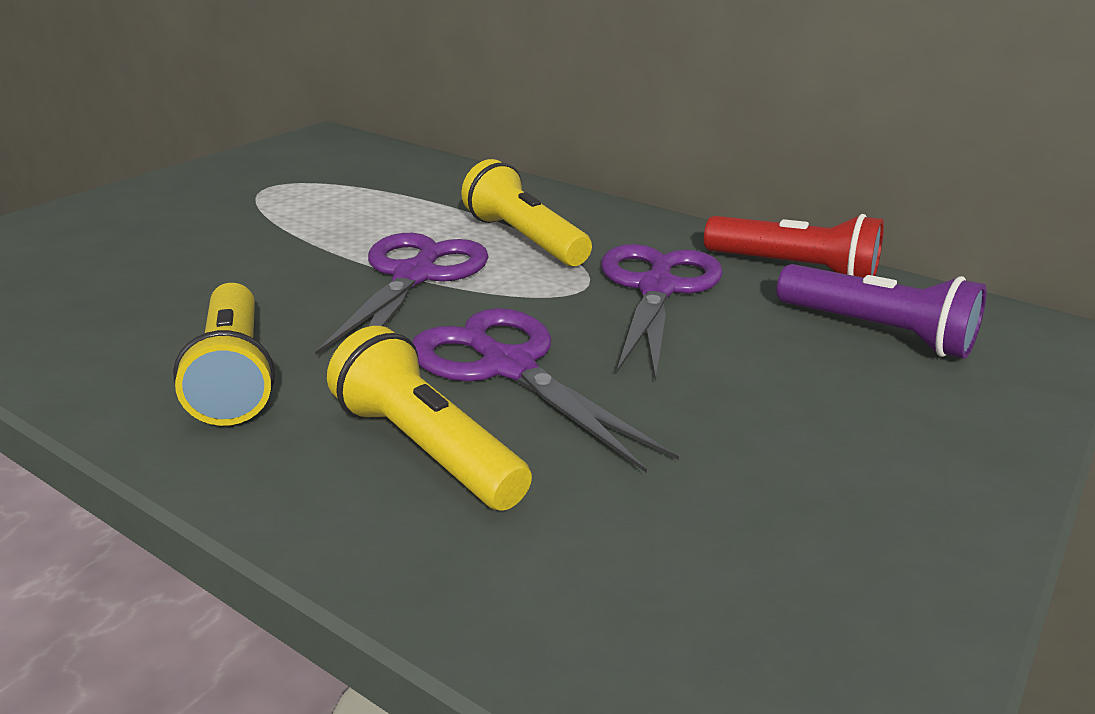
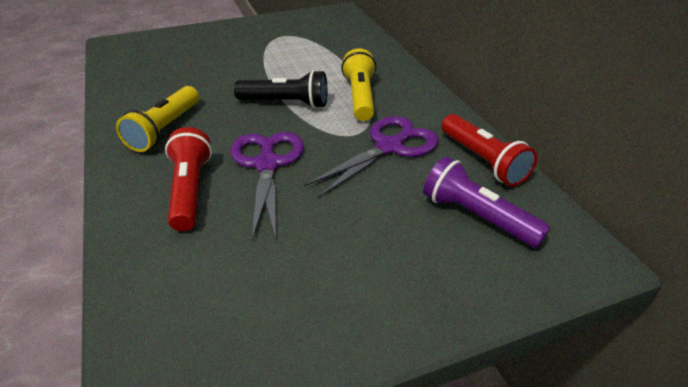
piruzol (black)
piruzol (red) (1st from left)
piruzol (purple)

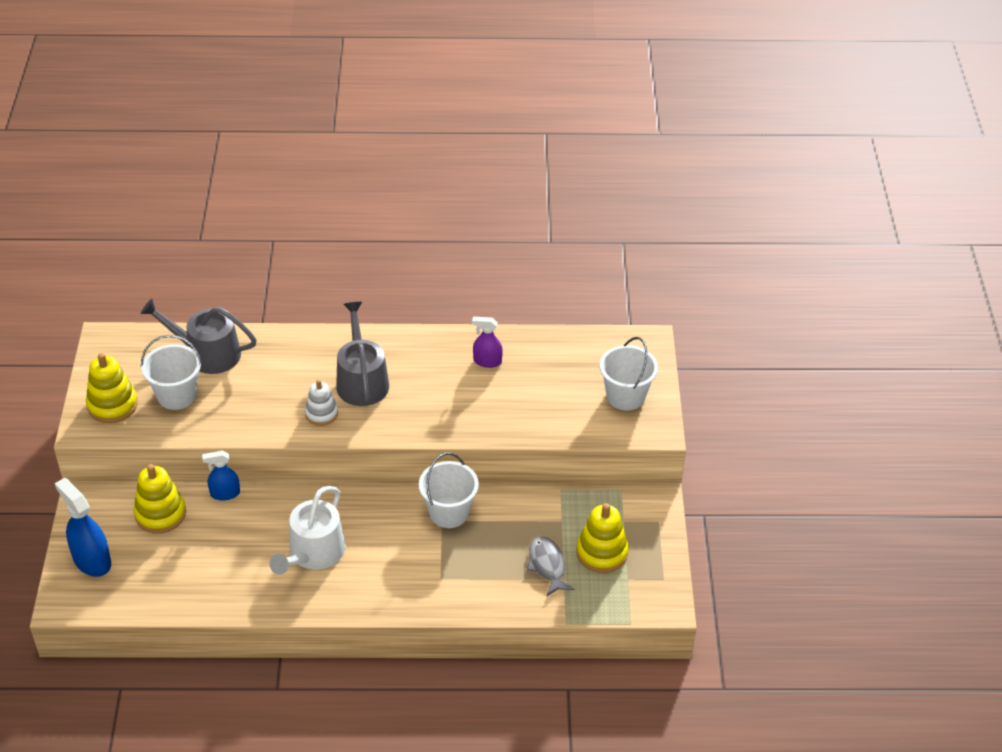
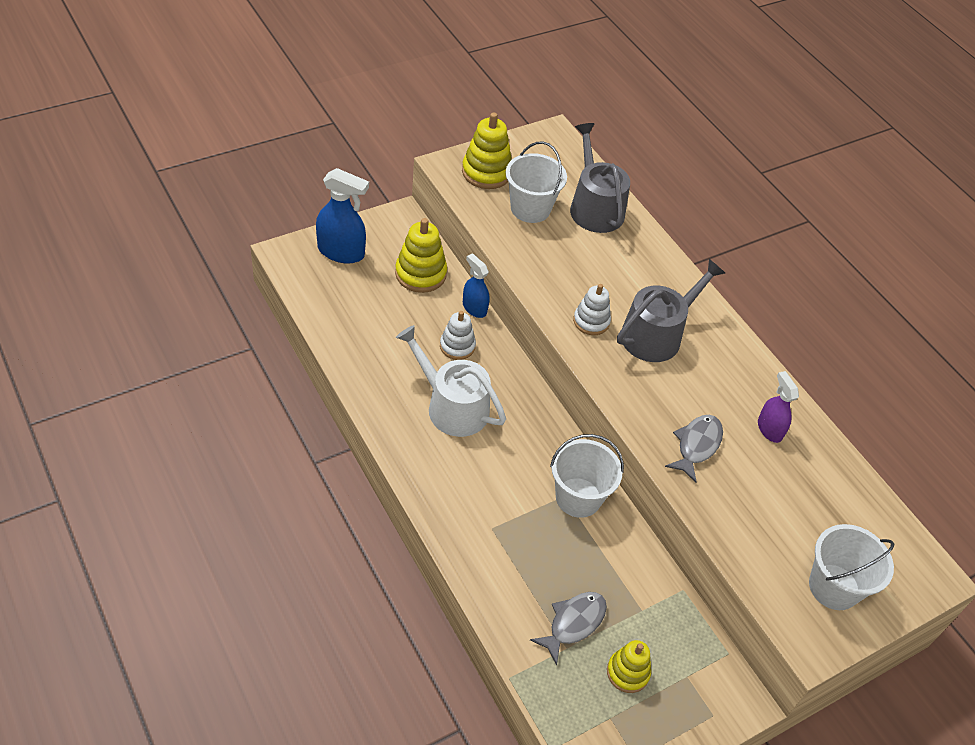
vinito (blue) (1st from left)
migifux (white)
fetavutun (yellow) (3rd from left)
fetavutun (white) (1st from left)
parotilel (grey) (2nd from left)

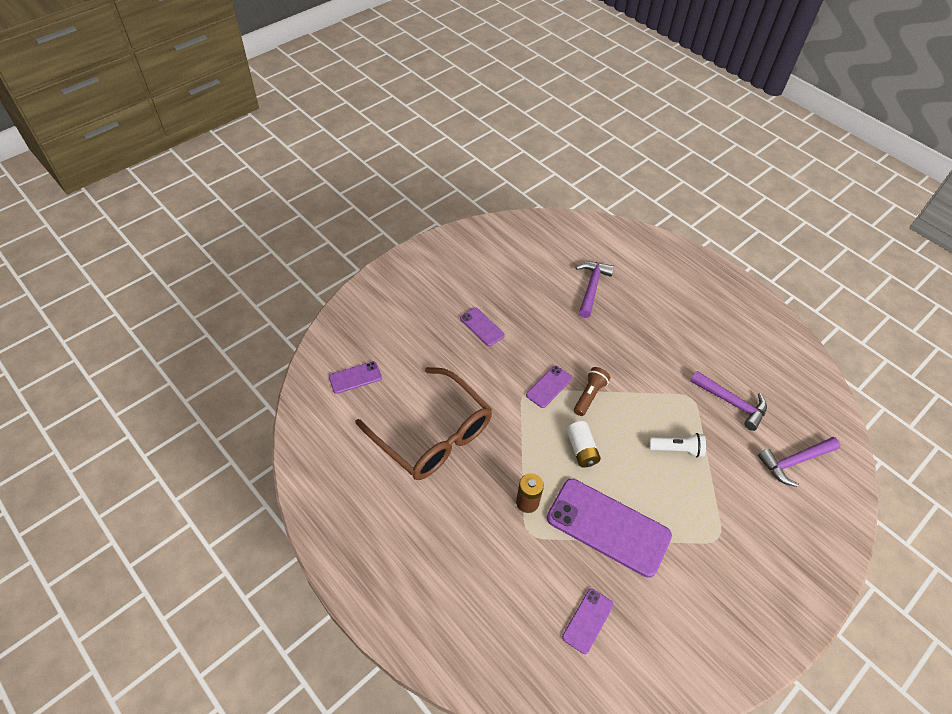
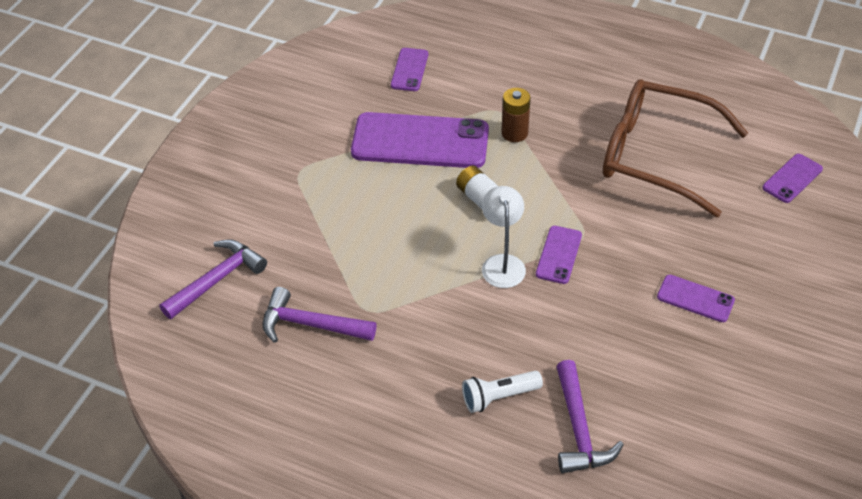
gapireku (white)
piruzol (white)

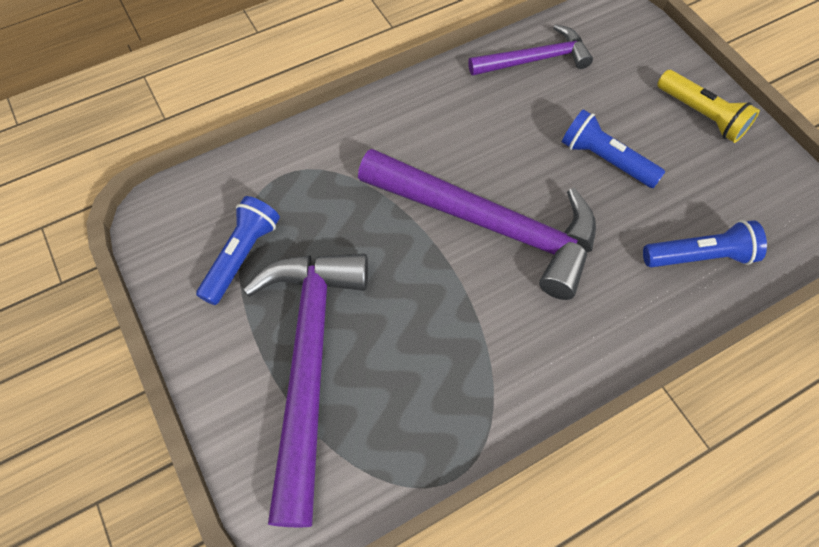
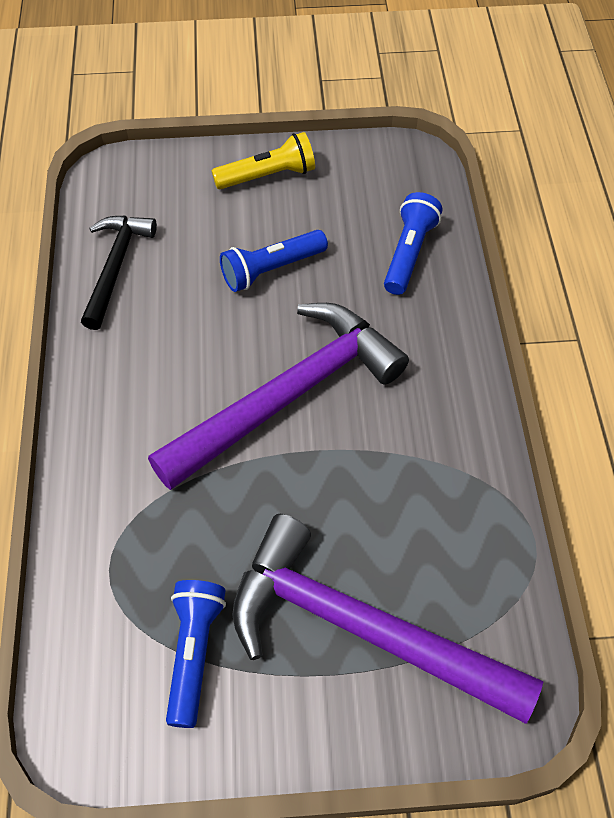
piruzol (blue) (1st from left)
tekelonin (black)

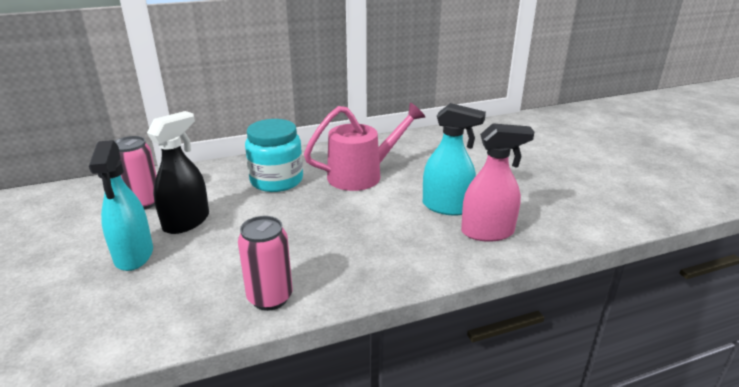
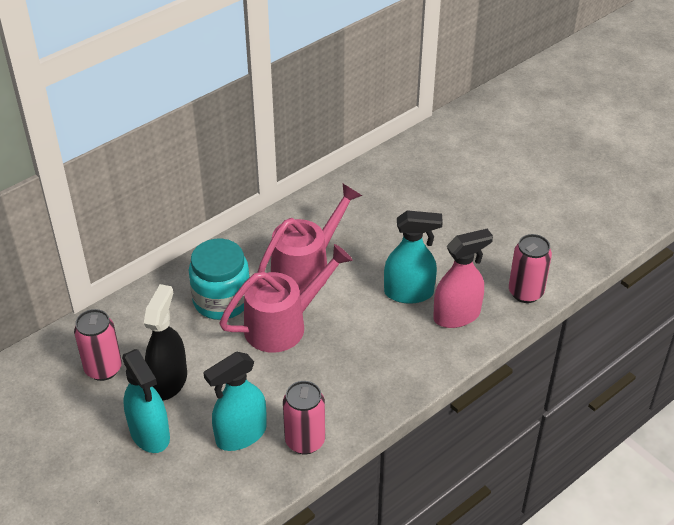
vinito (turquoise) (2nd from left)
migifux (pink) (1st from left)
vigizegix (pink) (3rd from left)

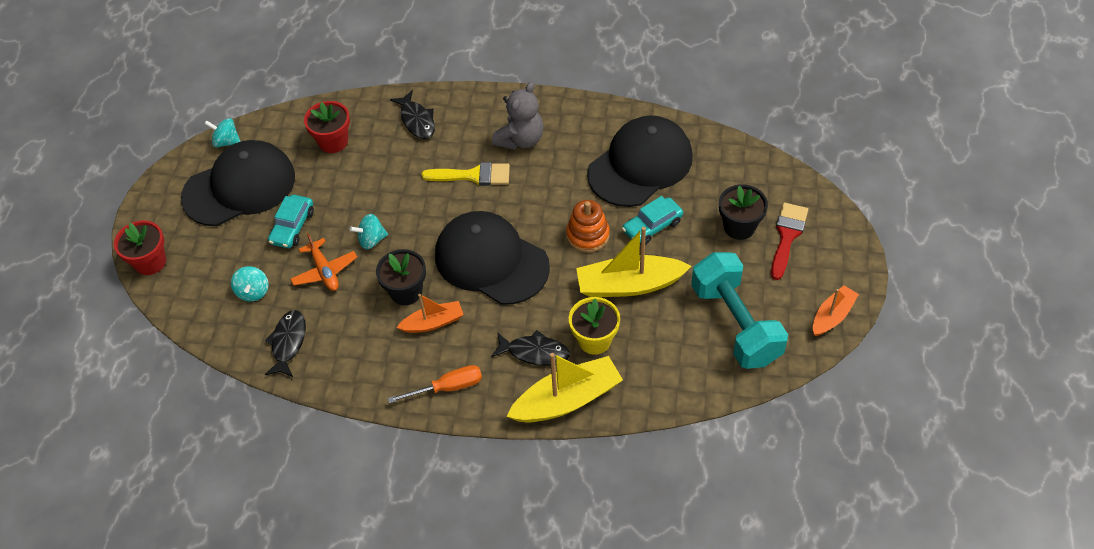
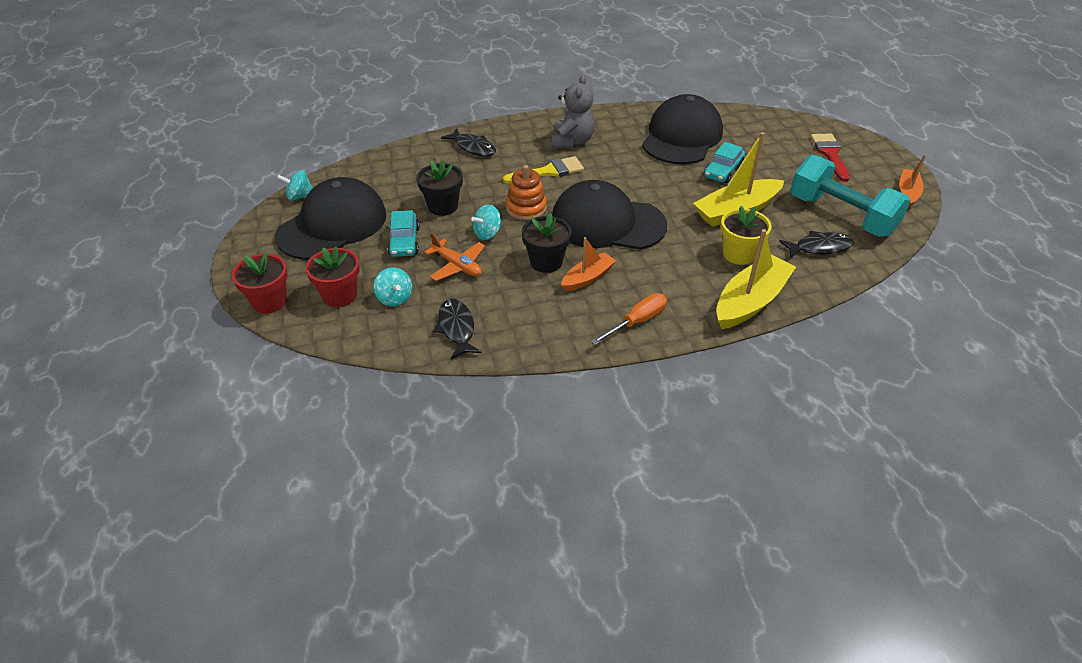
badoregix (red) (2nd from left)
parotilel (black) (3rd from left)
fetavutun (orange)
badoregix (black) (1st from left)

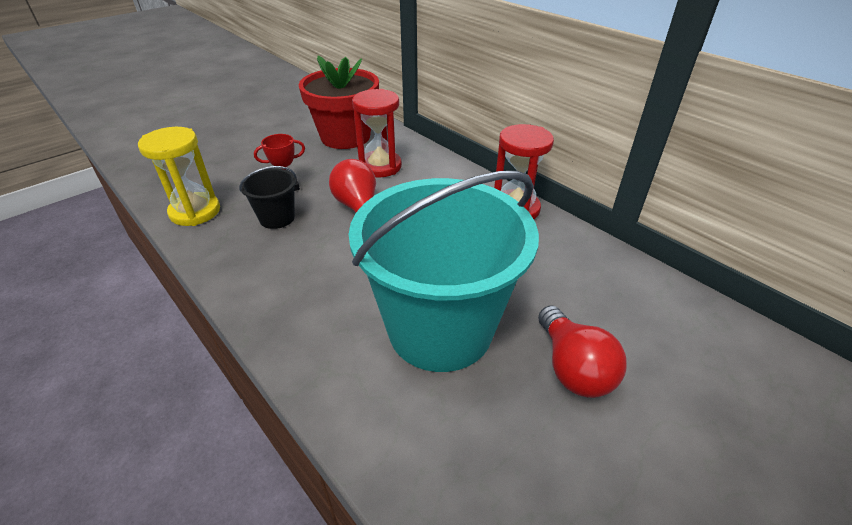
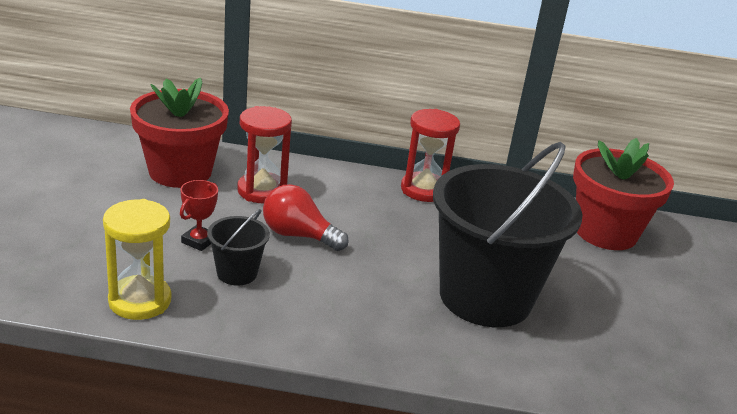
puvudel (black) (2nd from left)
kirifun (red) (2nd from left in the first image)
badoregix (red) (2nd from left)

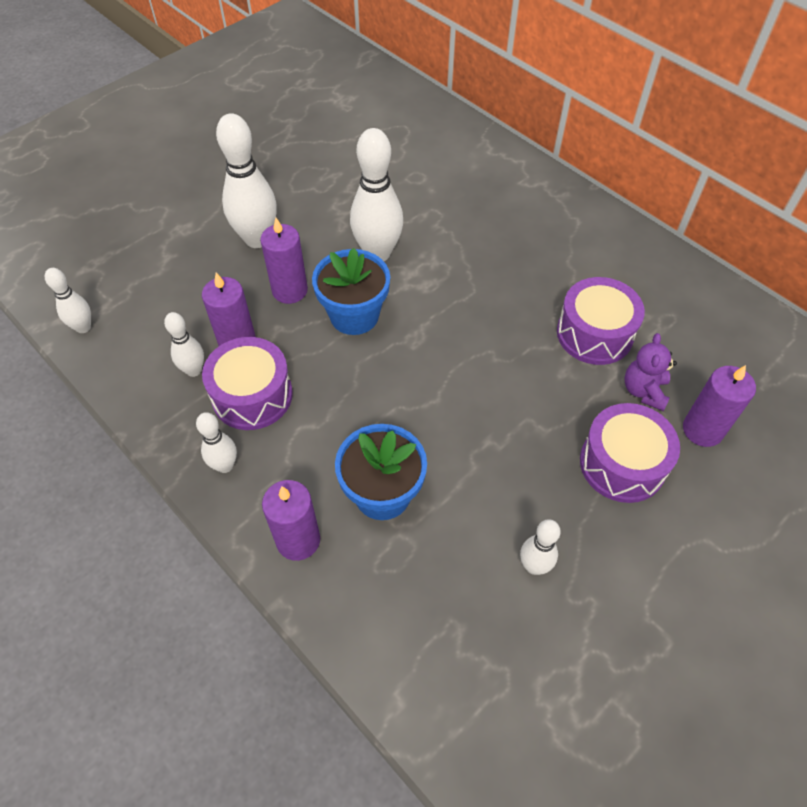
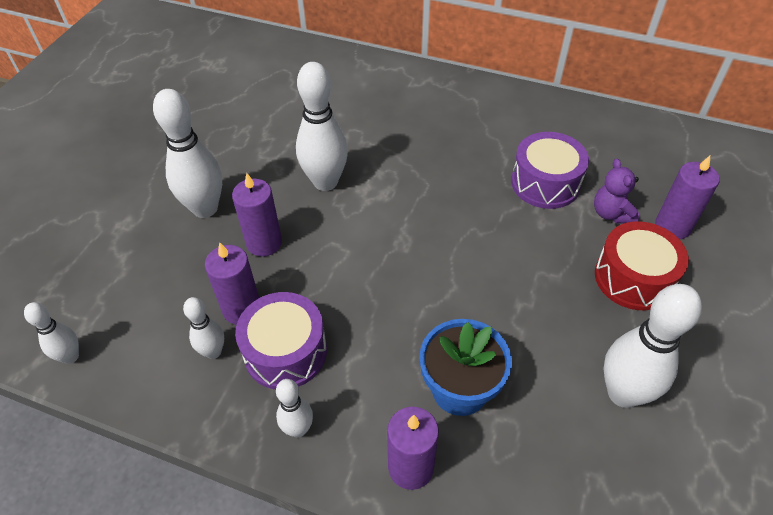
badoregix (blue) (1st from left in the first image)
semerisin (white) (6th from left)
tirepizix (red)

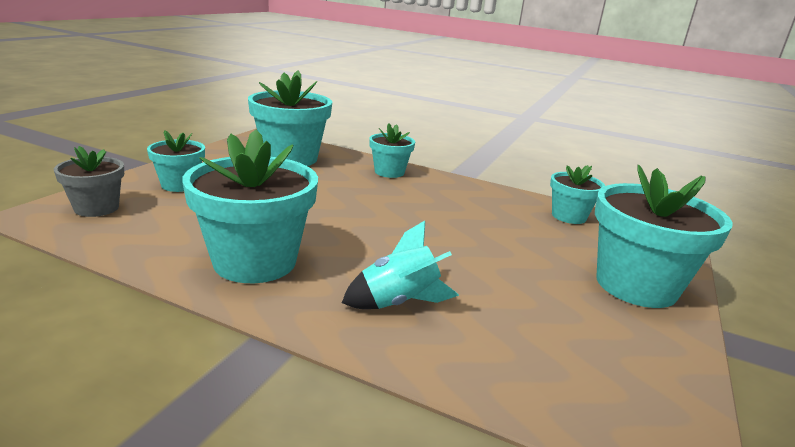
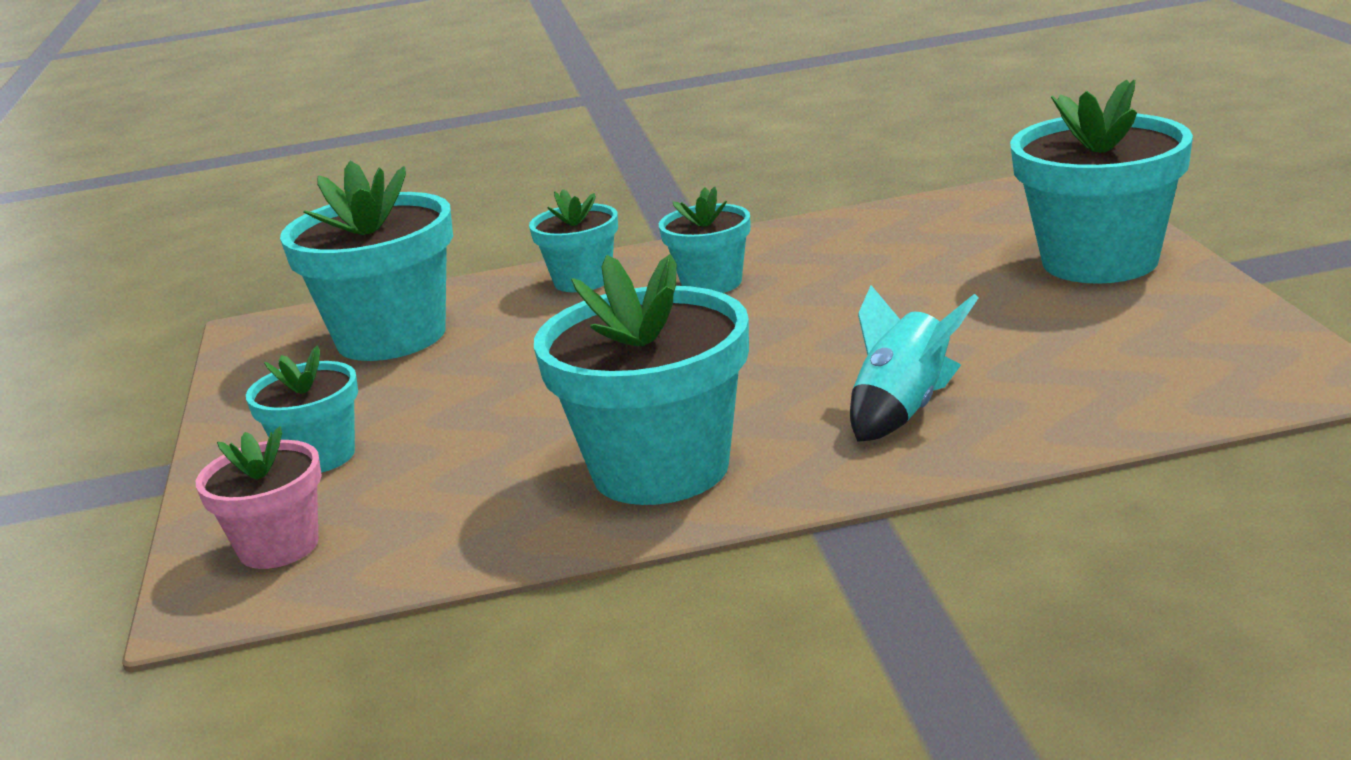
badoregix (pink)
badoregix (turquoise) (5th from left)

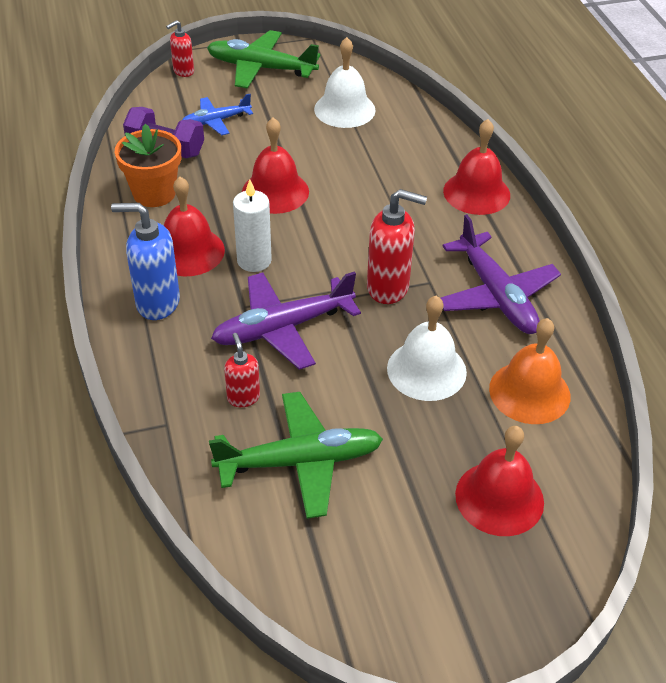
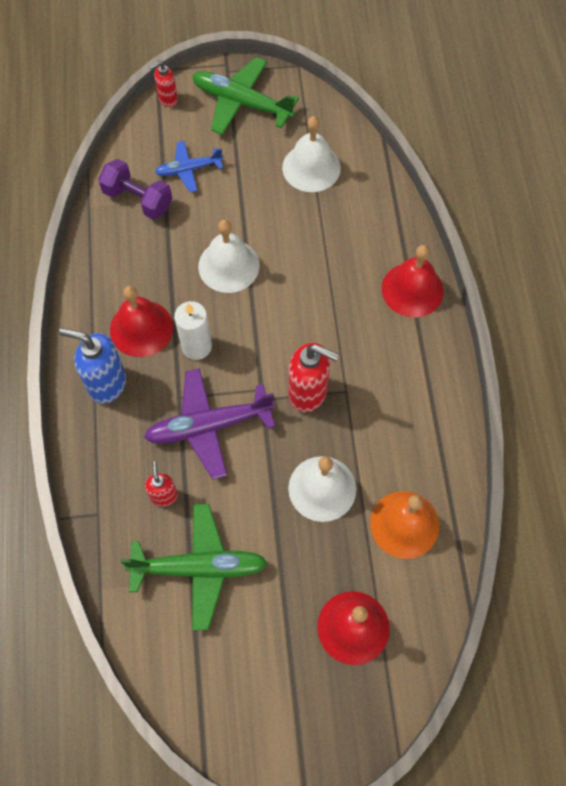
badoregix (orange)
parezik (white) (1st from left)
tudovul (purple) (2nd from left in the first image)

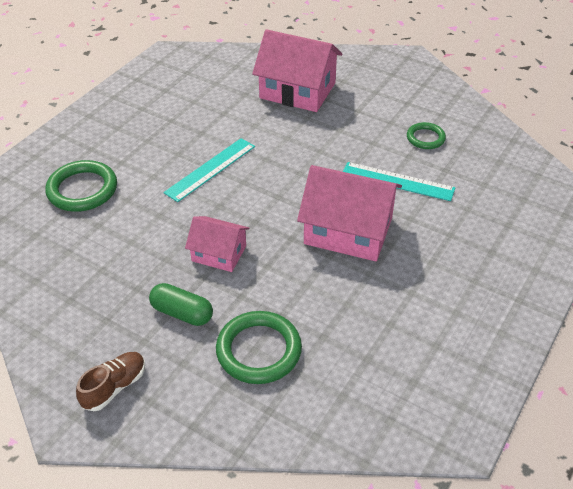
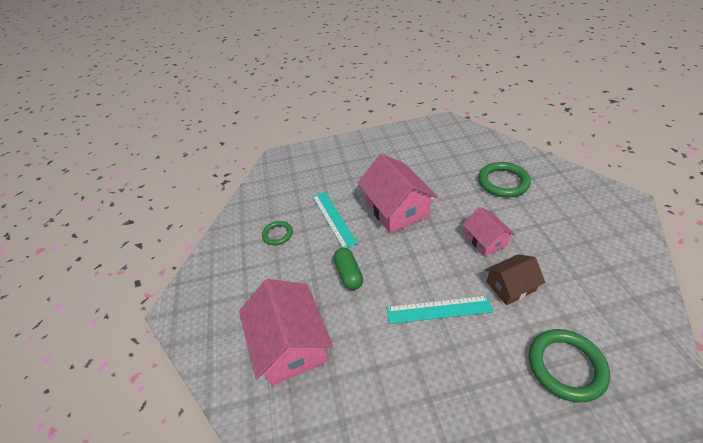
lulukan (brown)
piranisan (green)
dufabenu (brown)

